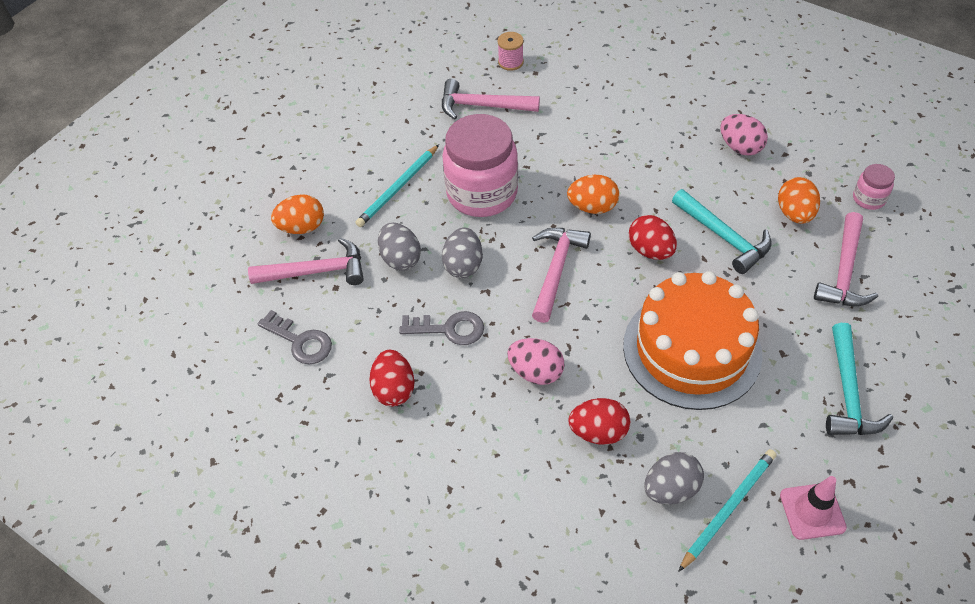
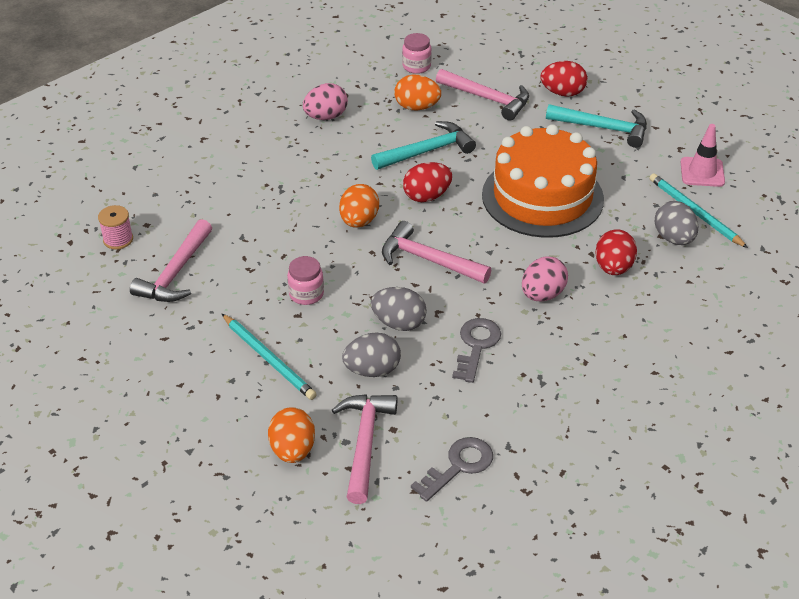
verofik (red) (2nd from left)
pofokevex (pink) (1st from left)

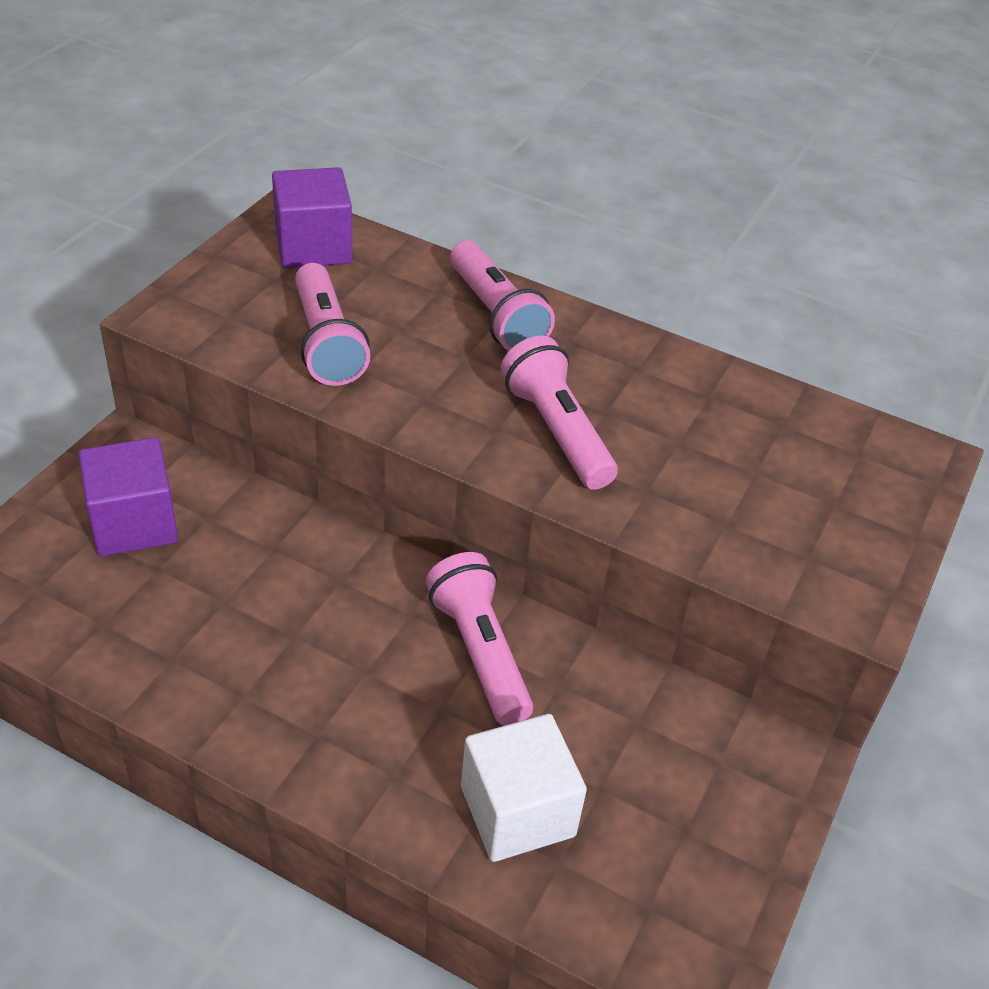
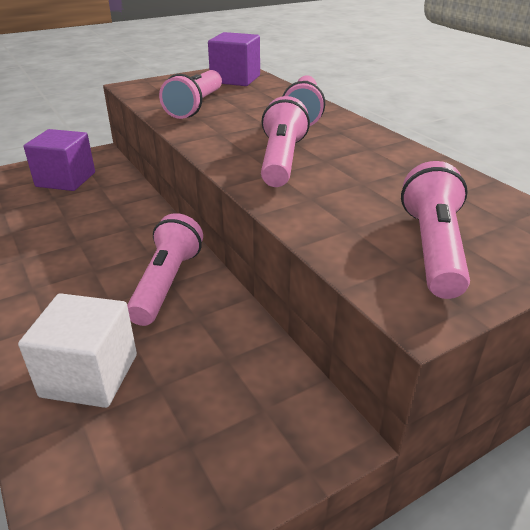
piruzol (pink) (5th from left)

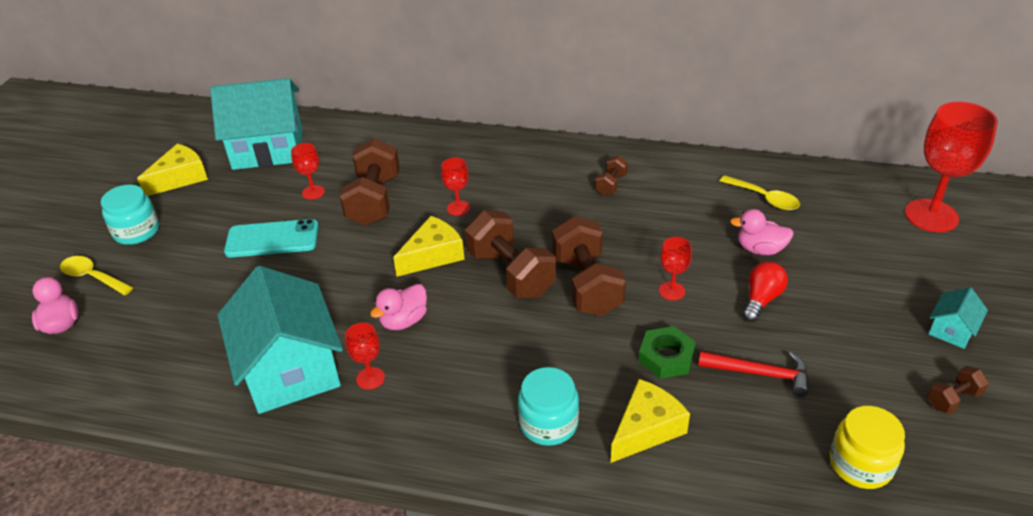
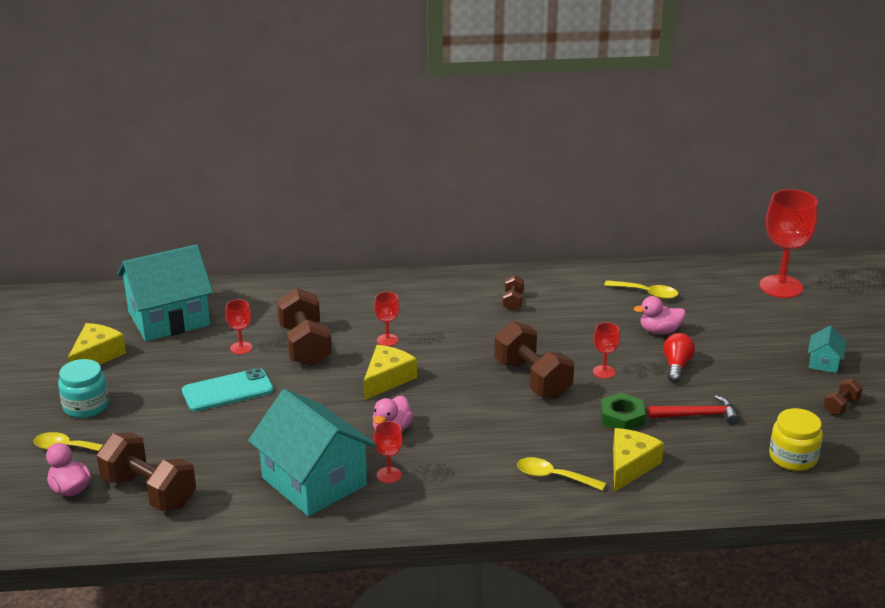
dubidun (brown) (1st from left)
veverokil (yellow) (2nd from left)

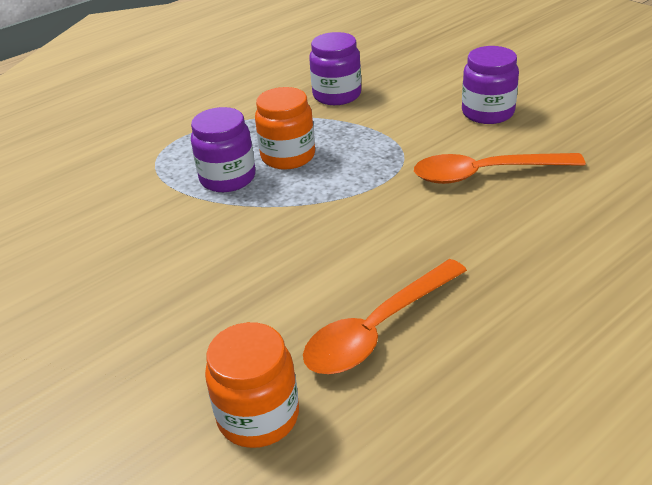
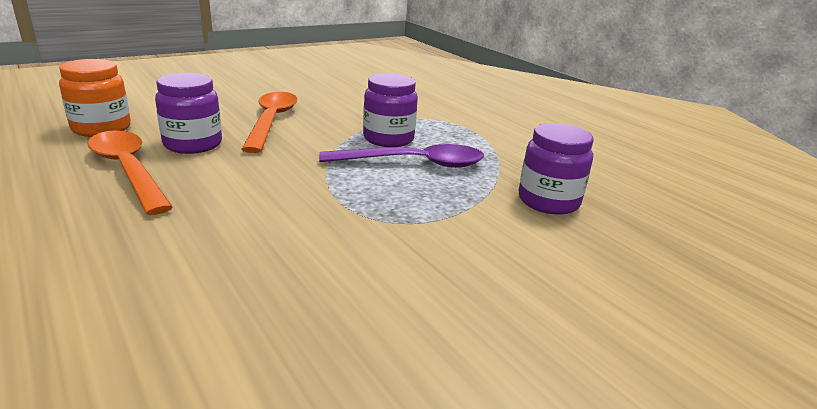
veverokil (purple)
veverokil (orange) (2nd from left)
pofokevex (purple) (1st from left)

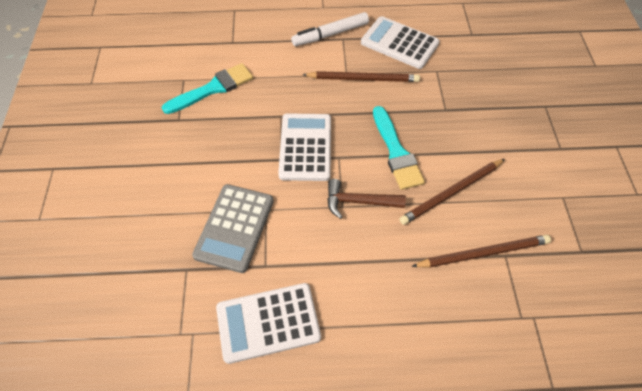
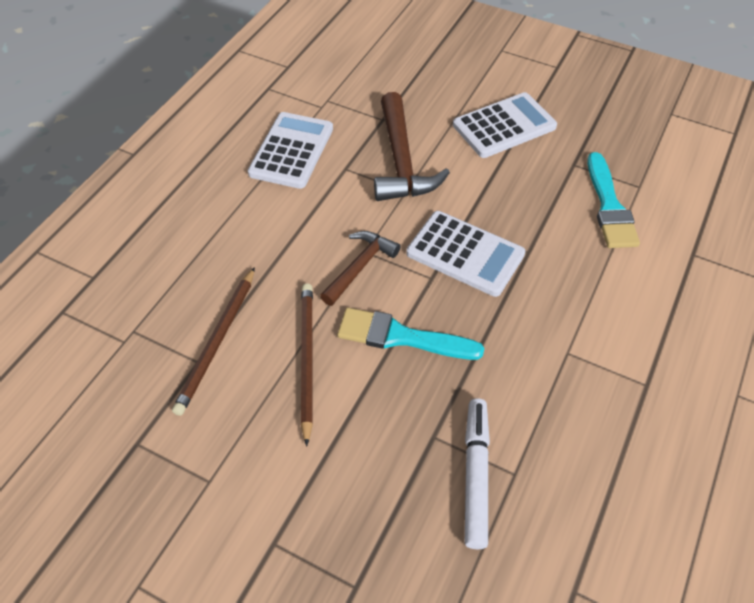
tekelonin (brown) (2nd from left)
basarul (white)
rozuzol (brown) (1st from left in the first image)
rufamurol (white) (3rd from left)

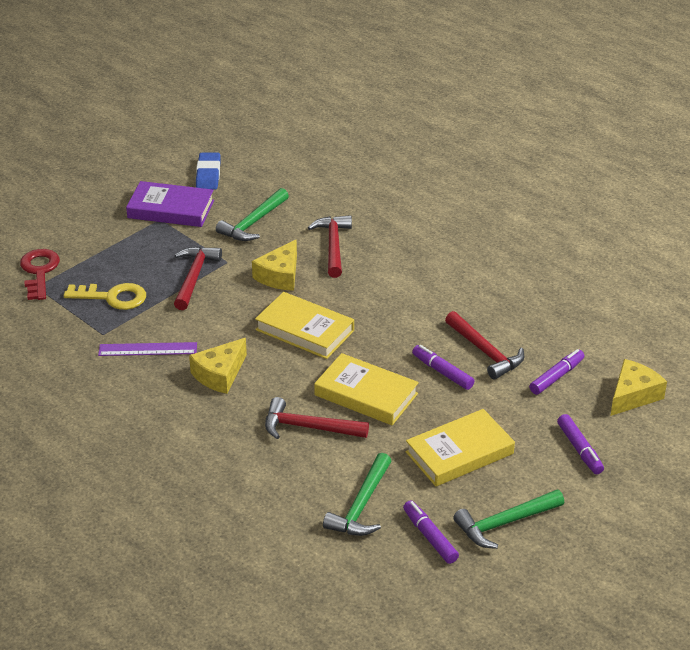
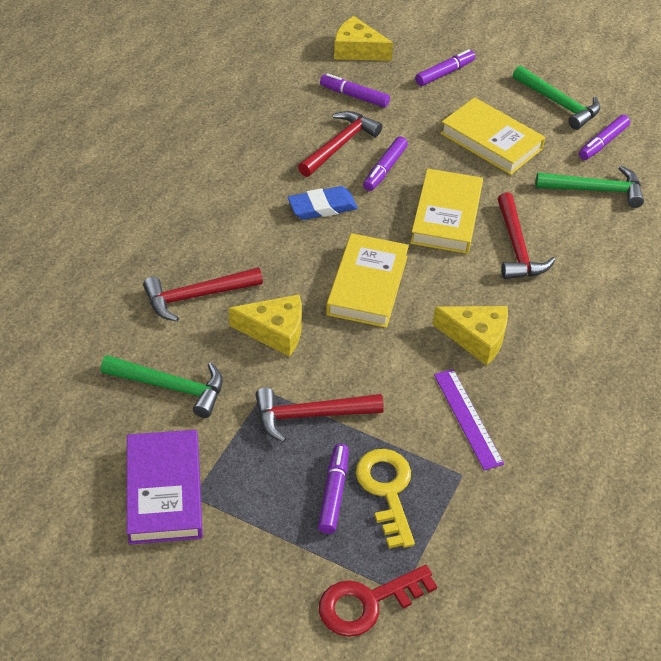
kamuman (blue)
basarul (purple) (1st from left)

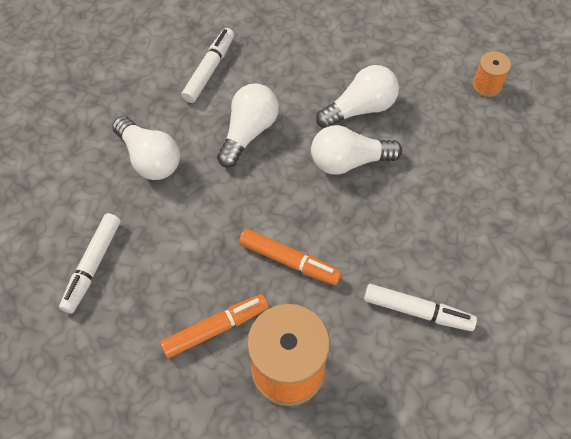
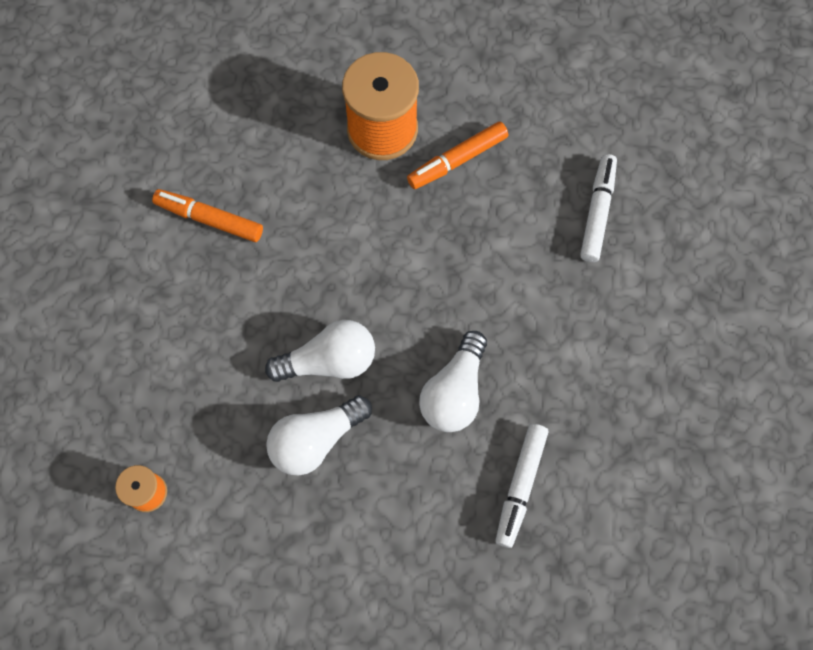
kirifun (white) (1st from left in the first image)
basarul (orange) (1st from left)
basarul (white) (3rd from left in the first image)

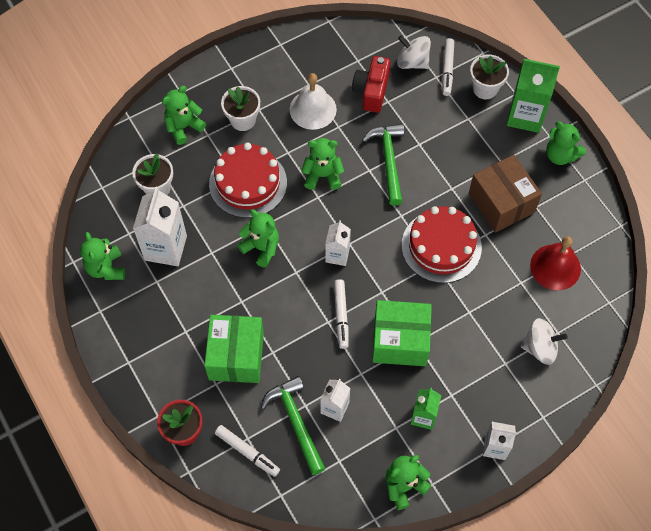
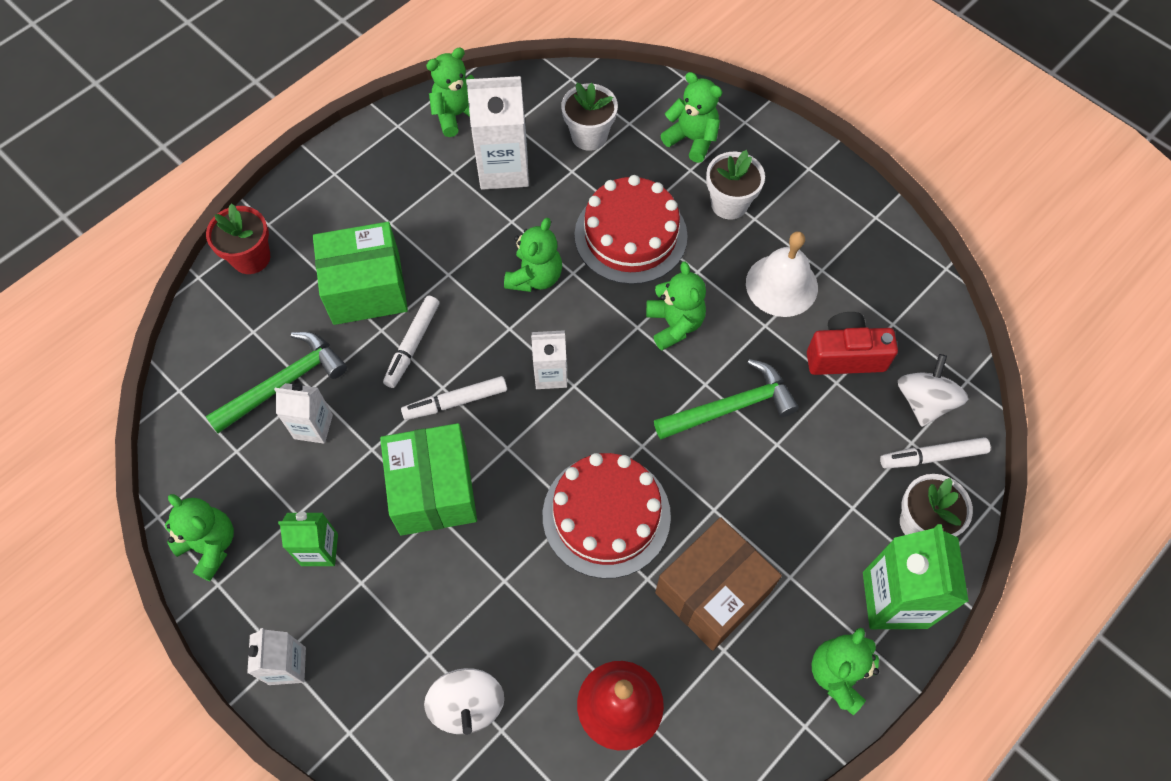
basarul (white) (1st from left)

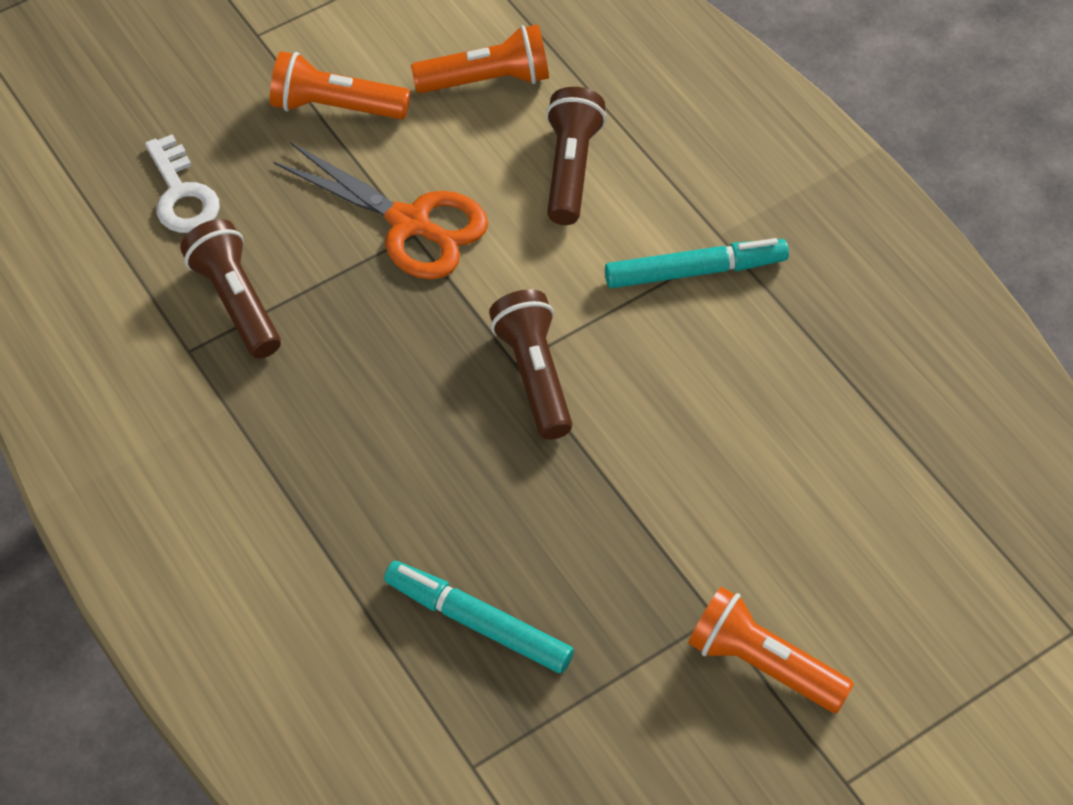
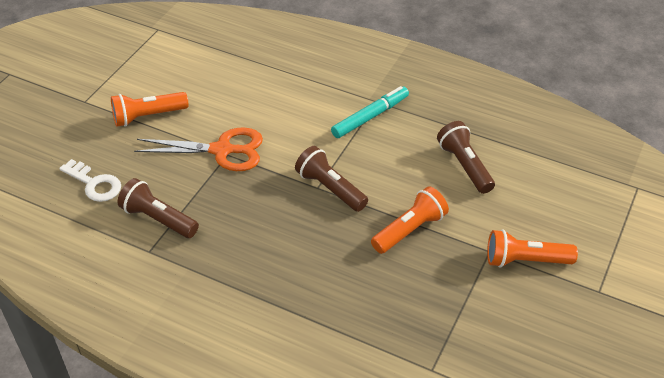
basarul (turquoise) (1st from left in the first image)
piruzol (orange) (2nd from left)
piruzol (brown) (3rd from left)

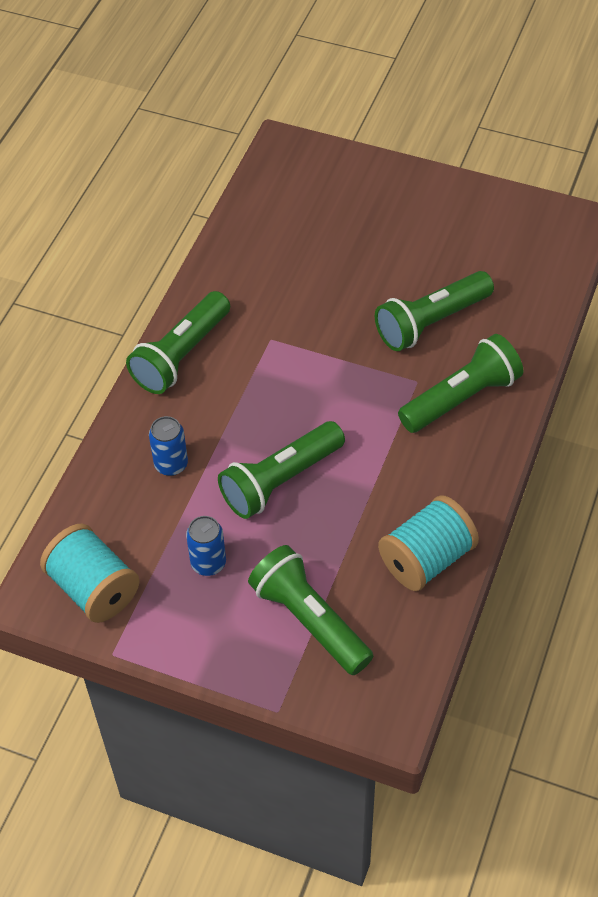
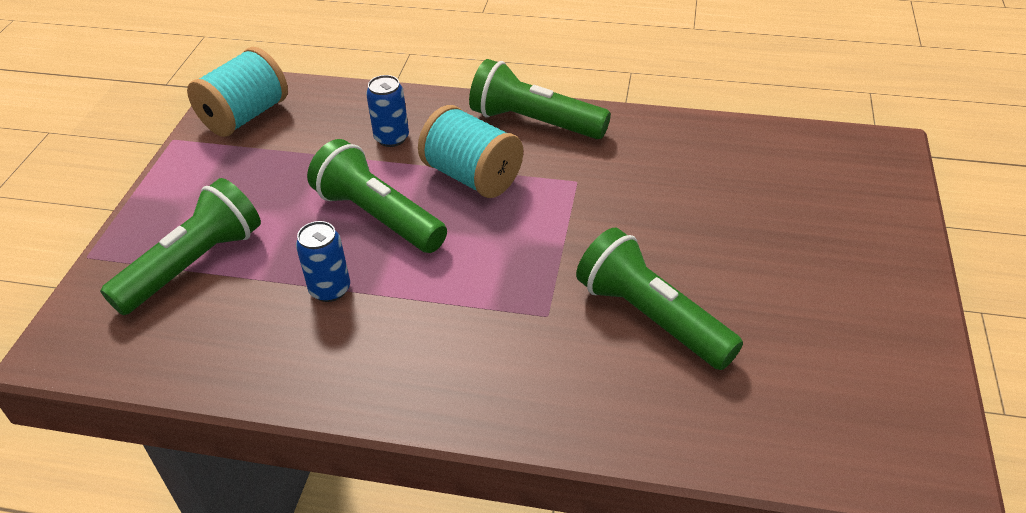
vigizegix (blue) (1st from left)
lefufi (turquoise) (2nd from left)
piruzol (green) (5th from left in the first image)

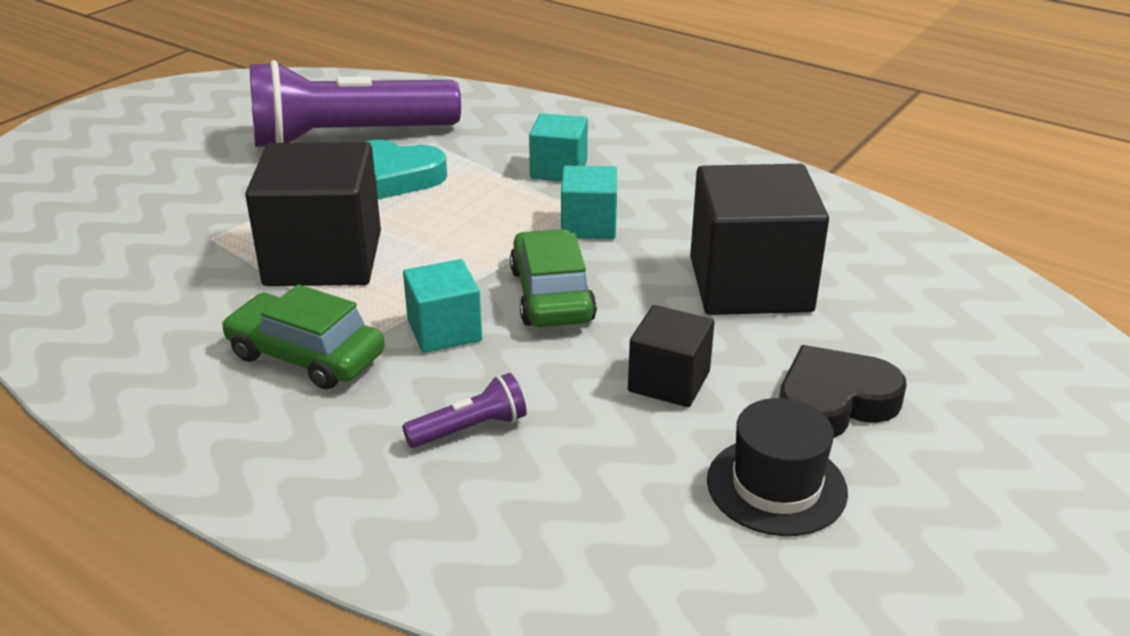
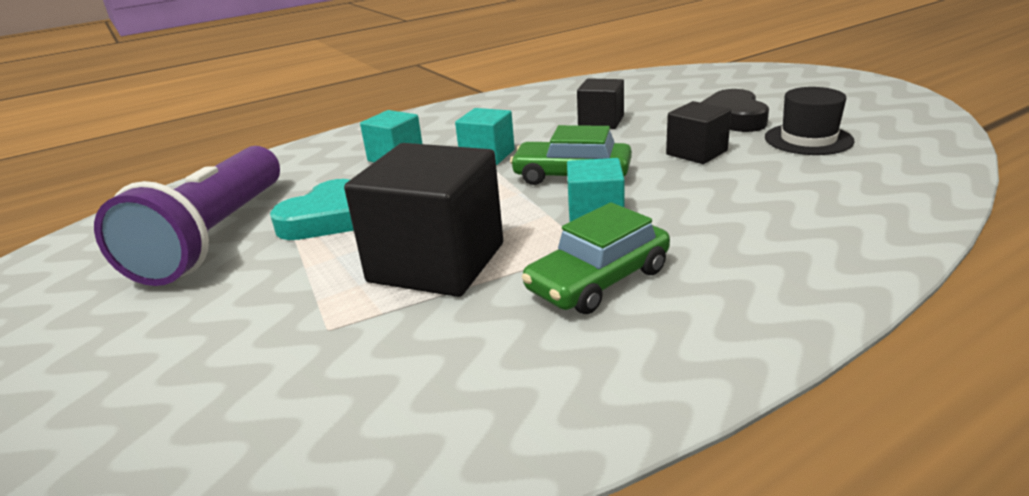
piruzol (purple) (2nd from left in the first image)
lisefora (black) (2nd from left)

